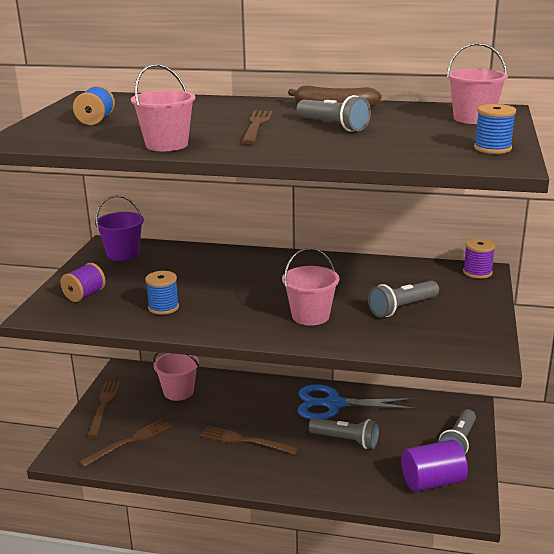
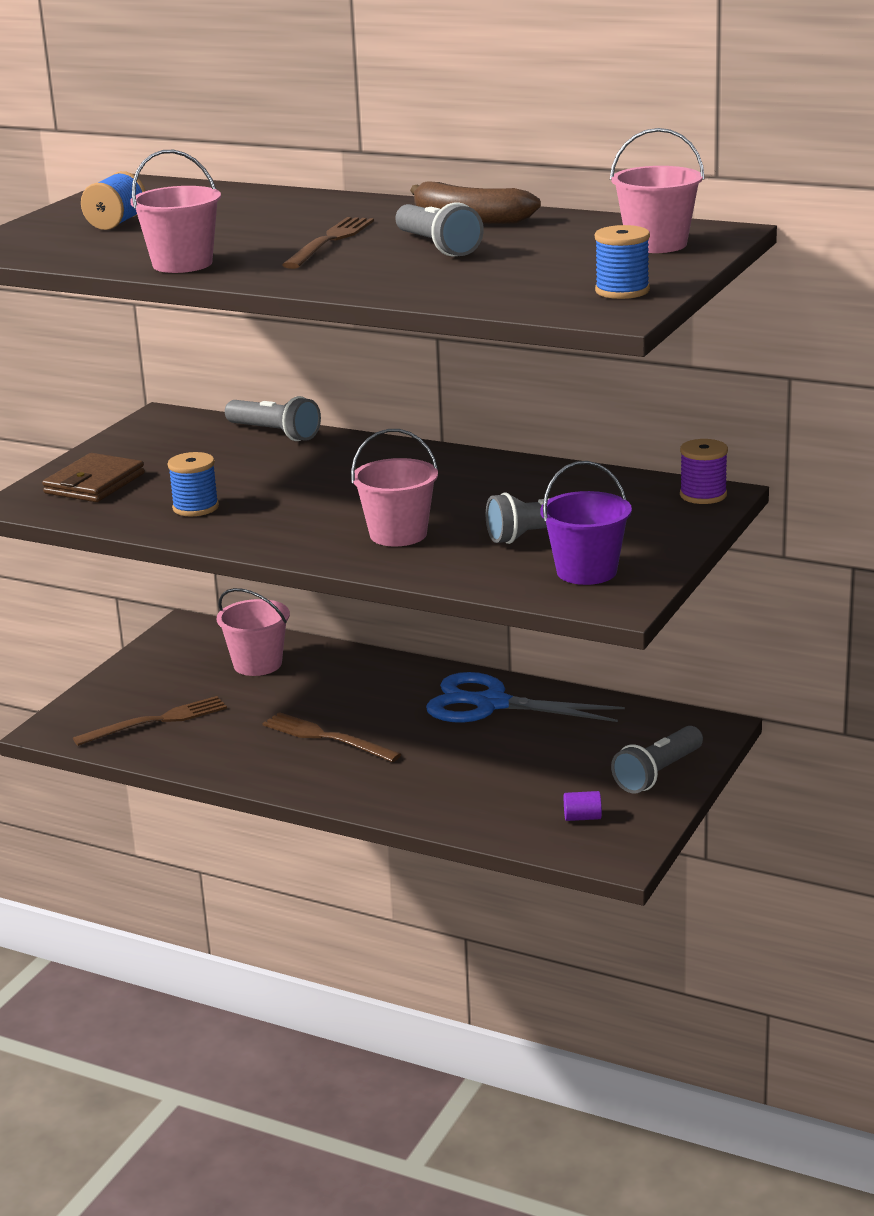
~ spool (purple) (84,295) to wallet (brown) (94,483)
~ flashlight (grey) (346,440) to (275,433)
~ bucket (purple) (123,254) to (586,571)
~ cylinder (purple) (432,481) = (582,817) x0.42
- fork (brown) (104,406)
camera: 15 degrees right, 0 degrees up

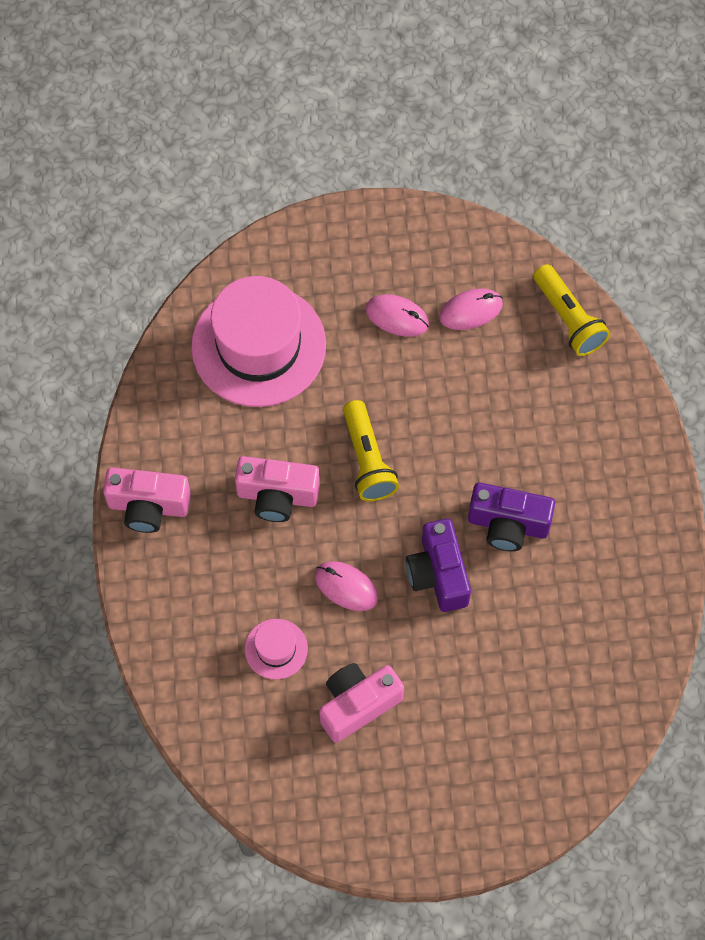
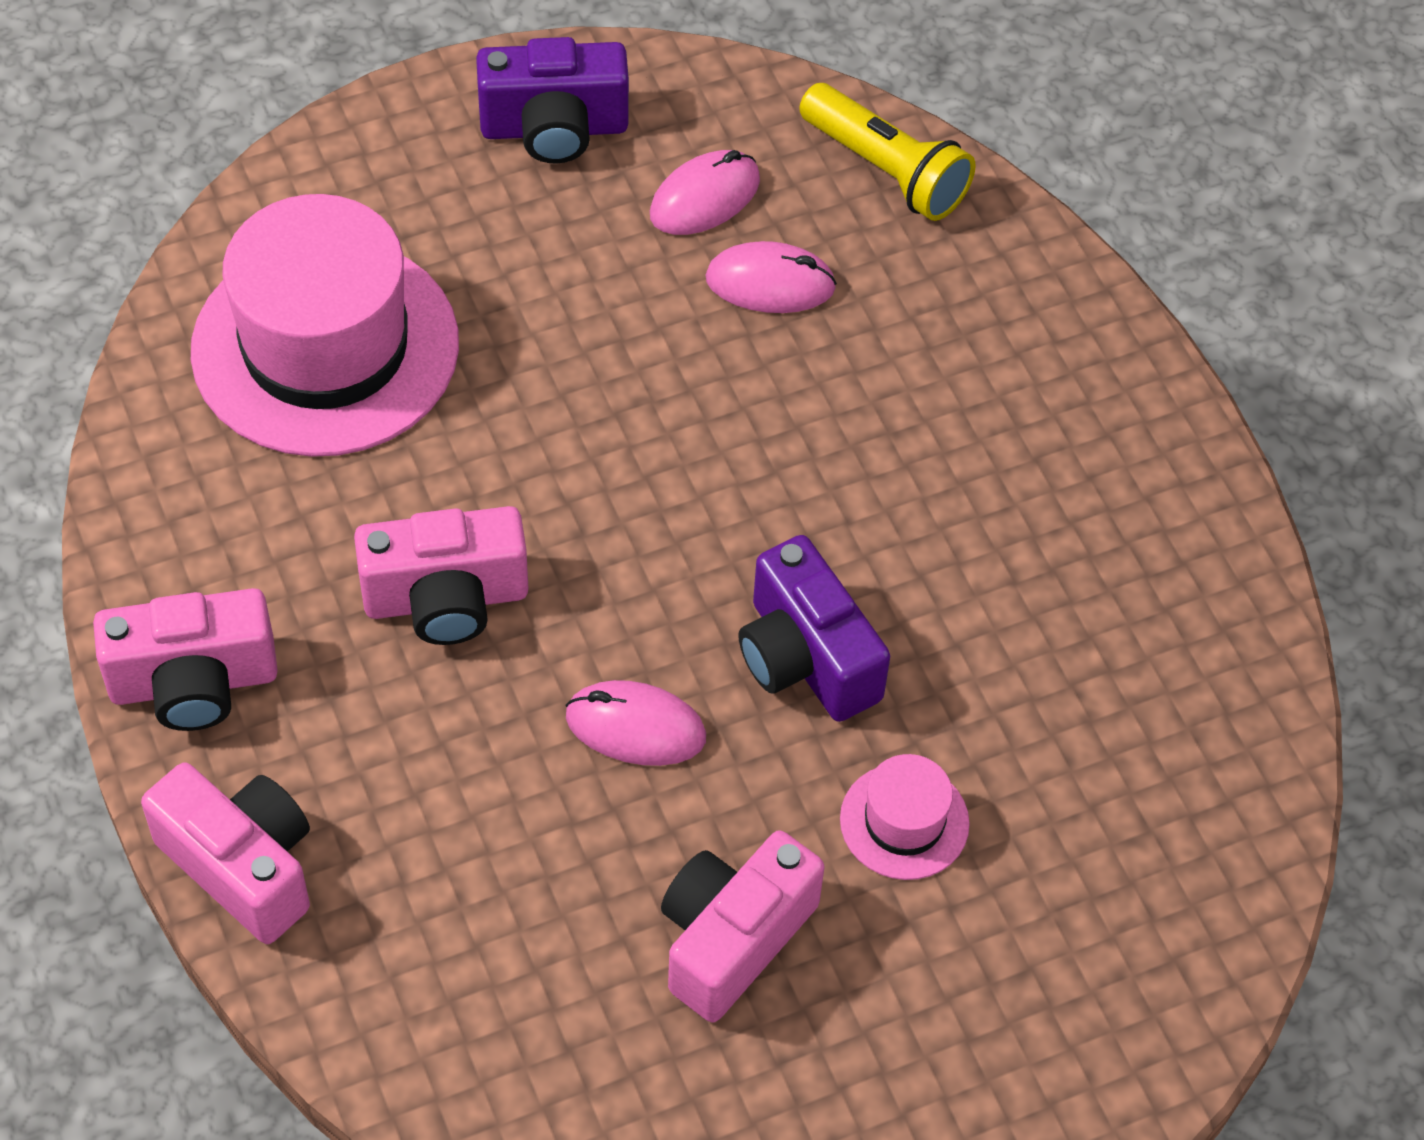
+ camera (pink) (242,866)
~ camera (purple) (508,525) to (554,128)
~ mouse (pink) (397,317) to (770,283)
~ hat (pink) (276,649) to (904,821)
- flashlight (yellow) (367,460)
camera: 20 degrees left, 10 degrees down

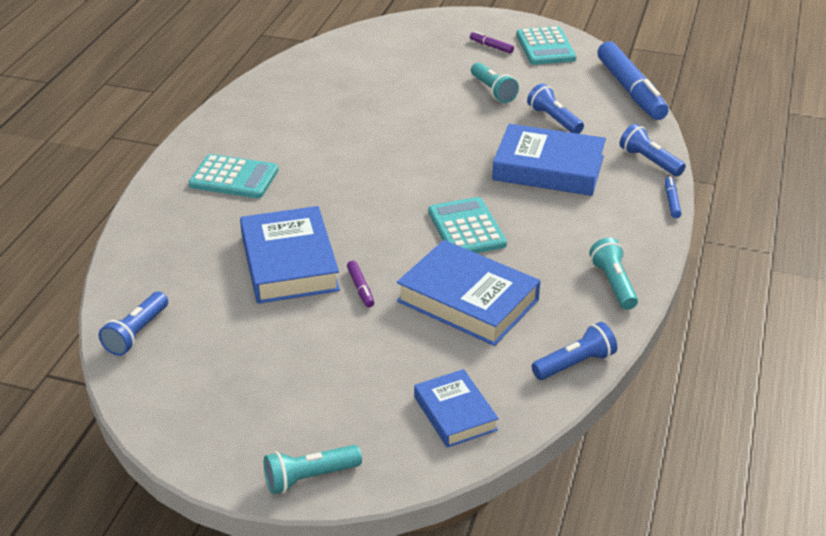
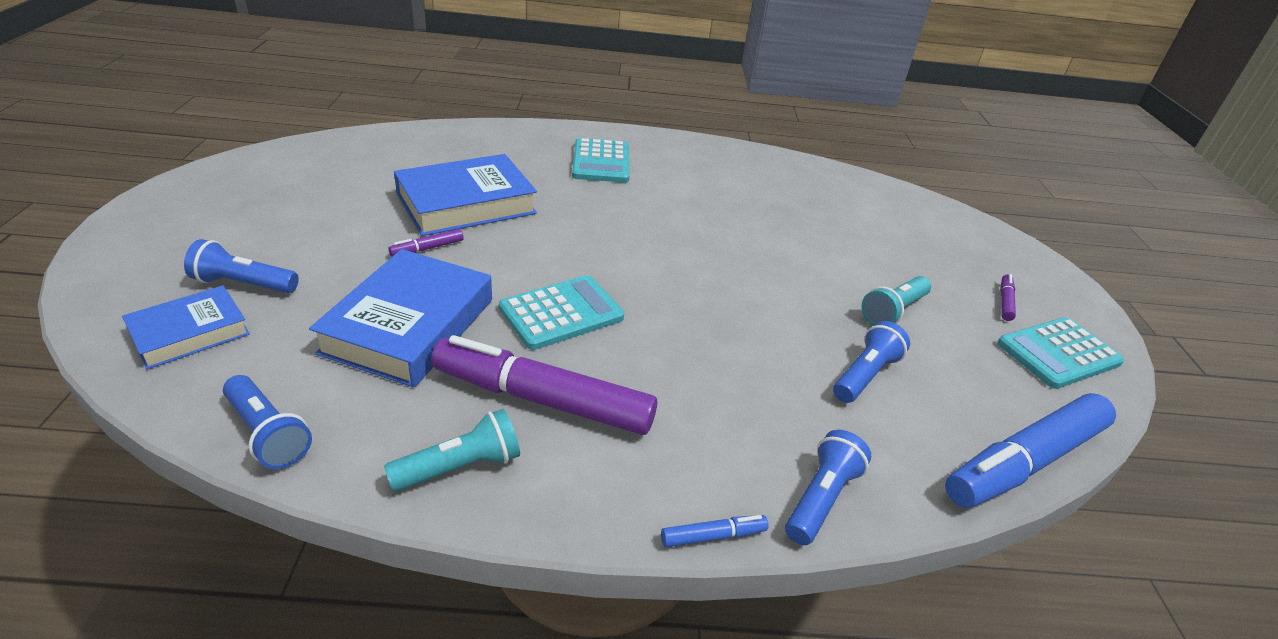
~ flashlight (blue) (137,333) to (243,284)
+ marker (purple) (542,399)
- flashlight (turquoise) (309,478)
- book (blue) (548,168)
camera: 70 degrees right, 0 degrees up

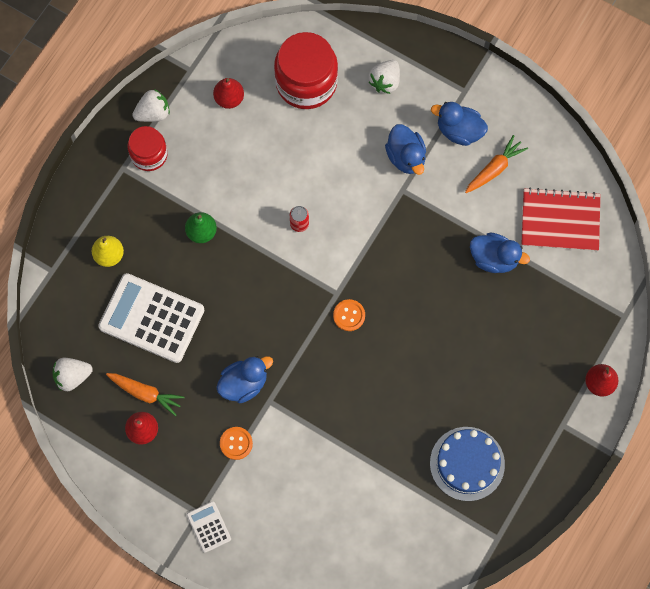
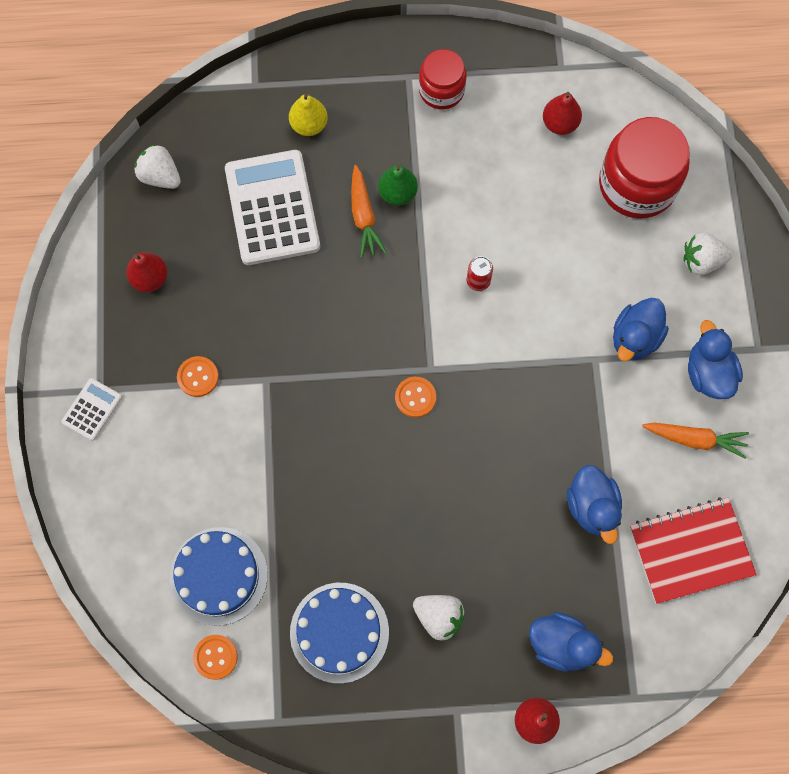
+ cake (blue) (218,576)
+ button (orange) (215,657)
~ carrot (orange) (146,393) to (364,216)
~ strawberry (white) (153,113) to (439,617)
~ duck (blue) (244,383) to (562,645)
~ notebook (red) (560,221) = (690,550) 75 degrees counterclockwise
camera: 55 degrees right, 0 degrees up

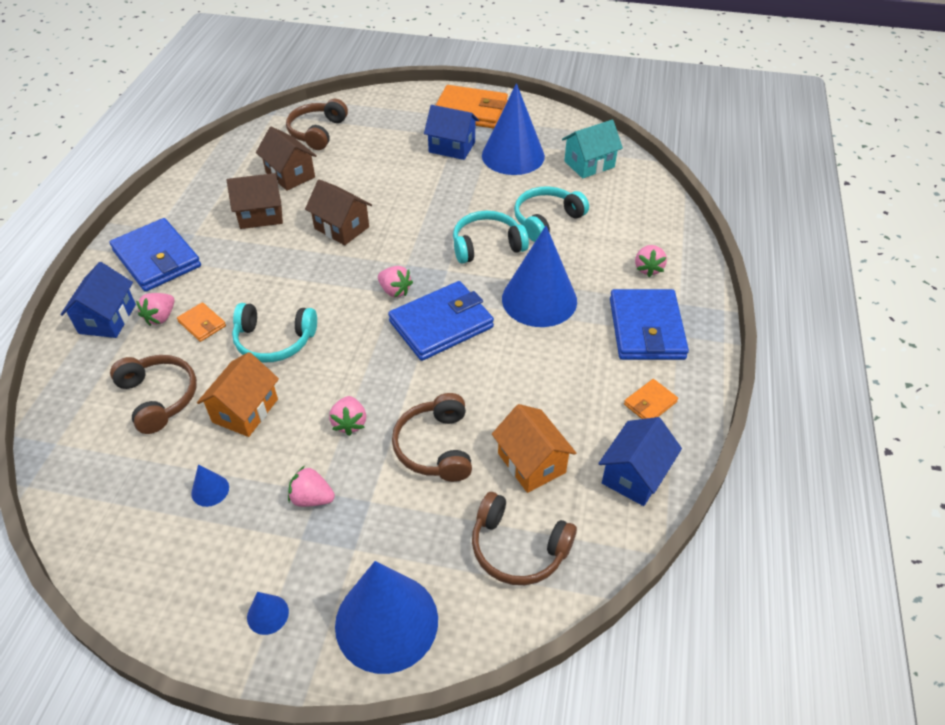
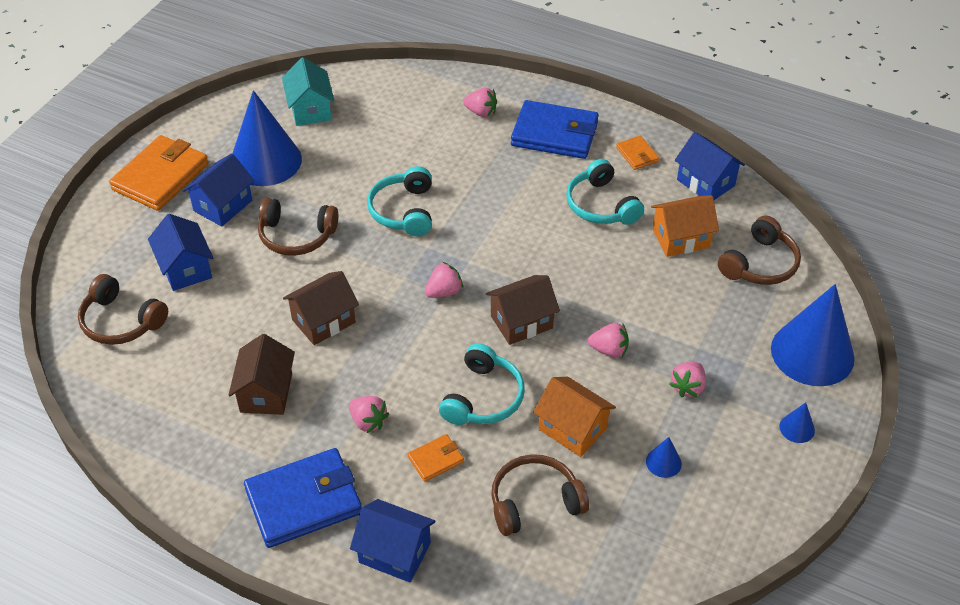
+ house (blue) (186,268)
~ headphones (brown) (435,447) to (296,236)
~ strawberry (pink) (161,317) to (368,421)
~ house (brown) (290,175) to (521,322)
~ headphones (turquoise) (546,220) to (601,205)
- wallet (blue) (441,324)
- cone (blue) (539,299)
camera: 75 degrees left, 0 degrees up

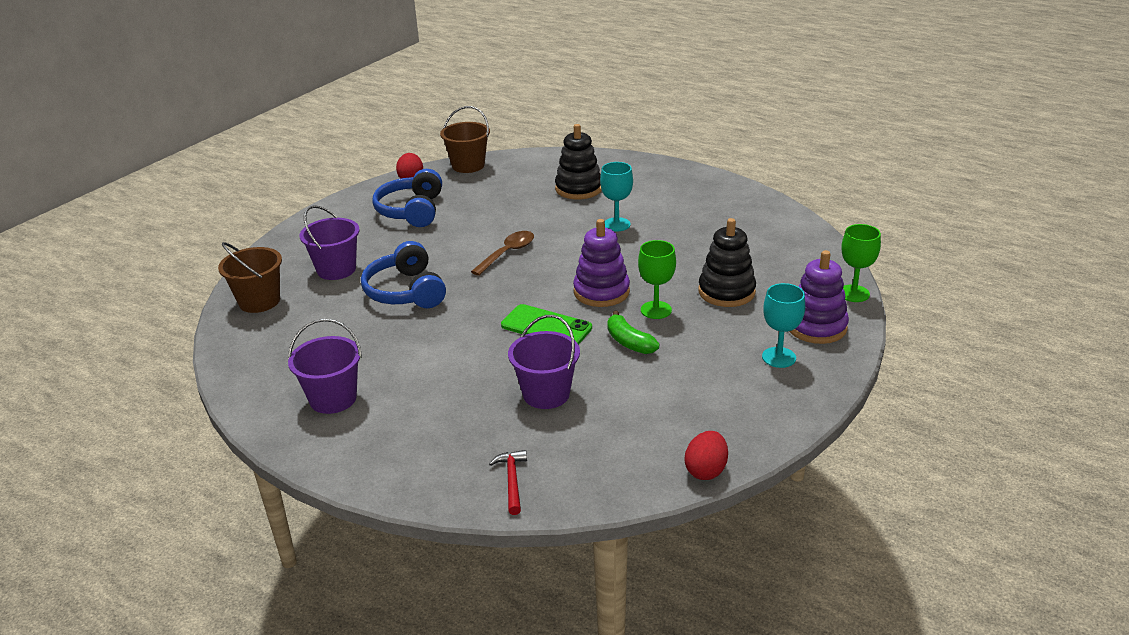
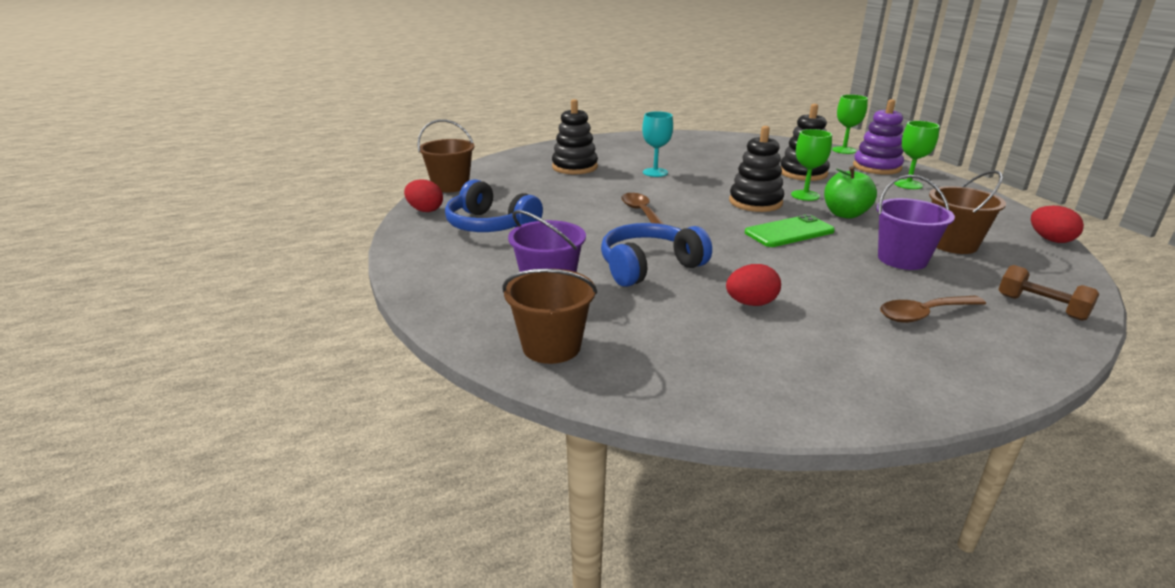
~ headphones (blue) (405,291) = (649,266) 135 degrees clockwise
+ egg (red) (751,303)
~ stacking toy (purple) (601,292) to stacking toy (black) (755,202)
~ banana (green) (629,342) to apple (green) (845,214)
+ spoon (brown) (923,314)
~ goblet (turquoise) (779,357) to goblet (green) (908,184)
+ bucket (brown) (953,244)
~ hammer (red) (512,481) to dumbbell (brown) (1041,307)
- bucket (purple) (333,398)
camera: 55 degrees left, 5 degrees down

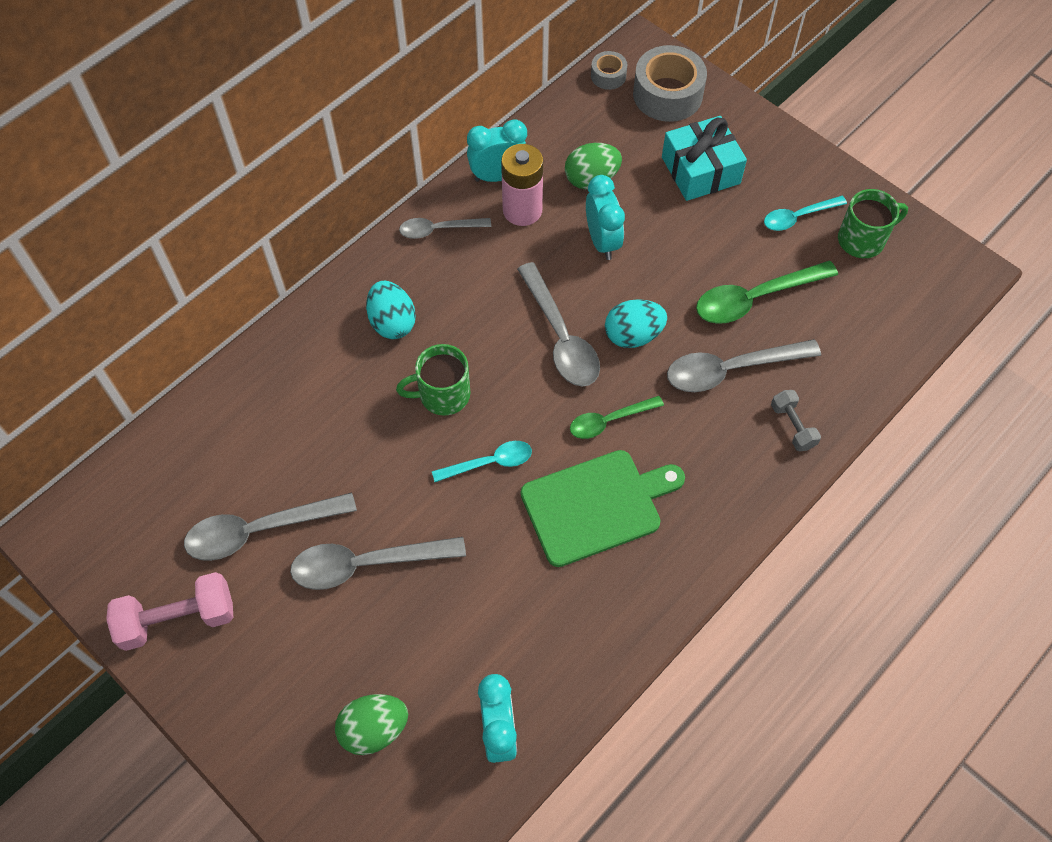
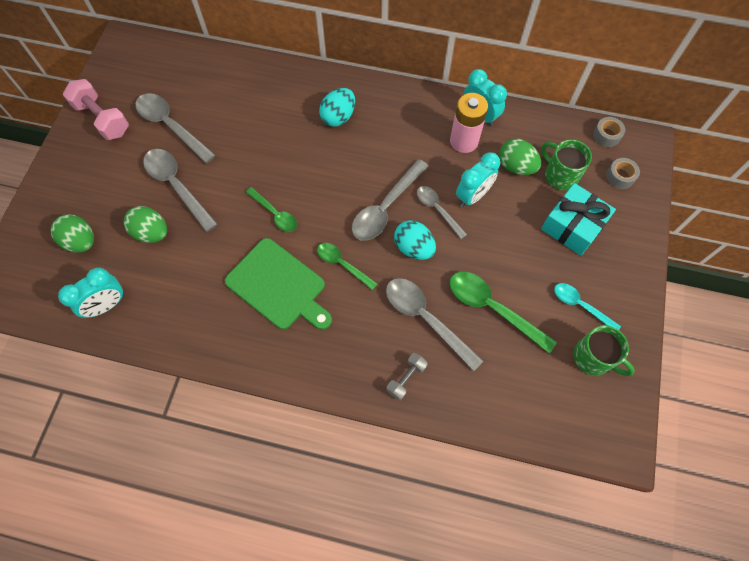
+ egg (green) (152,233)
~ spoon (turquoise) (490,463) to spoon (green) (275,214)
~ spoon (grey) (438,230) to (437,210)
~ mug (green) (442,395) to (560,175)
~ tape (grey) (667,94) = (620,176) x0.51
camera: 60 degrees right, 5 degrees up

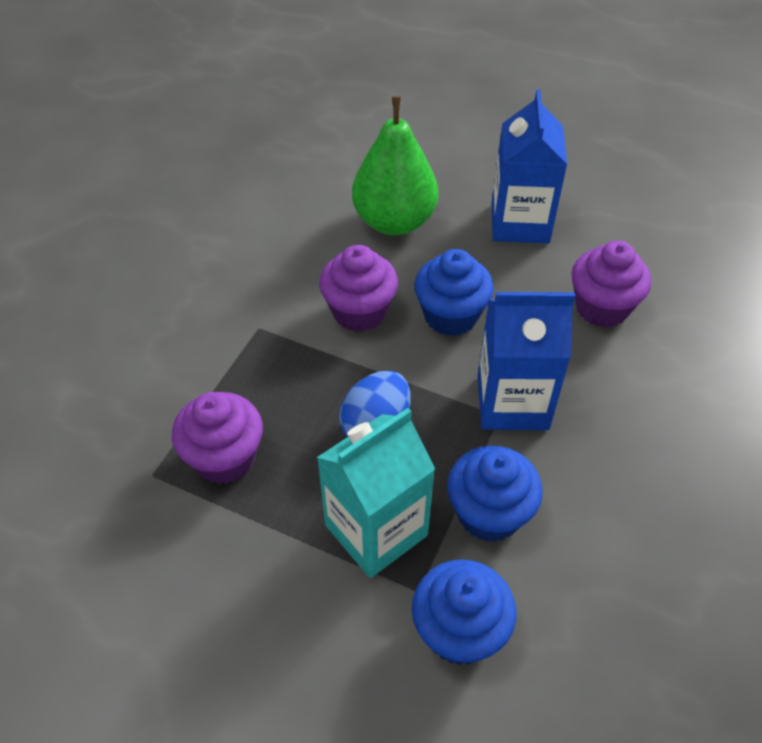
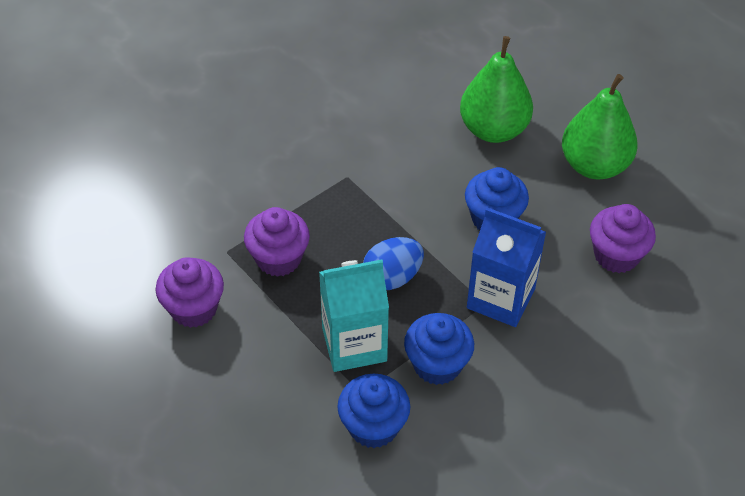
~ cupcake (purple) (359,312) to (194,308)
~ carton (blue) (520,223) to pear (green) (594,165)
camera: 25 degrees right, 0 degrees up

